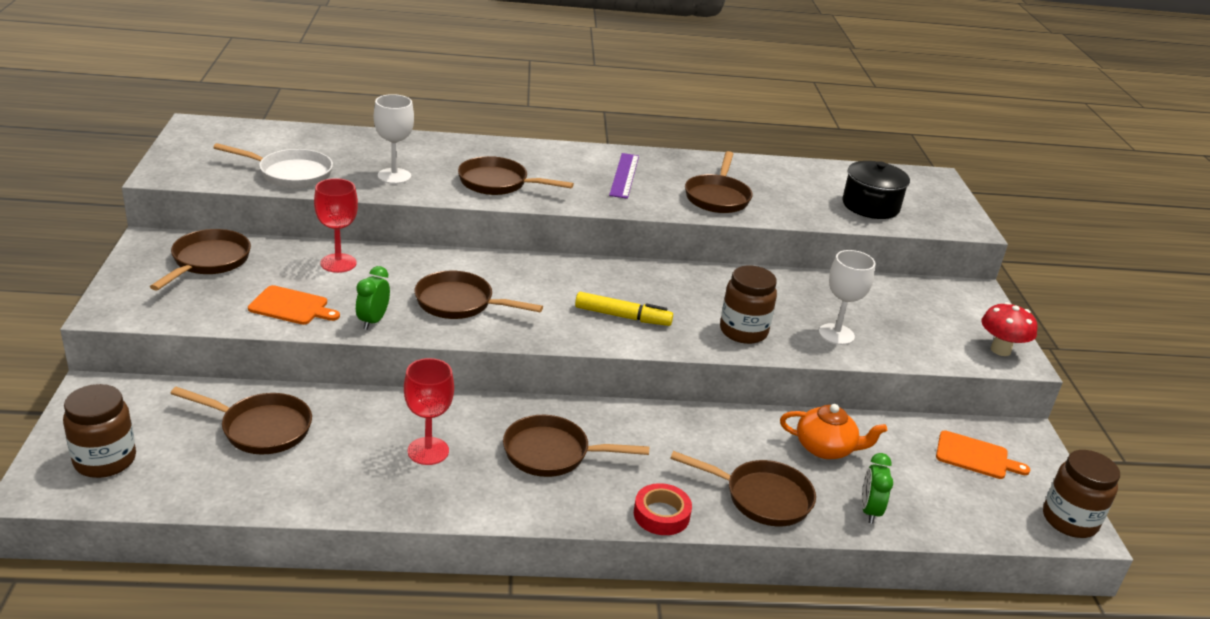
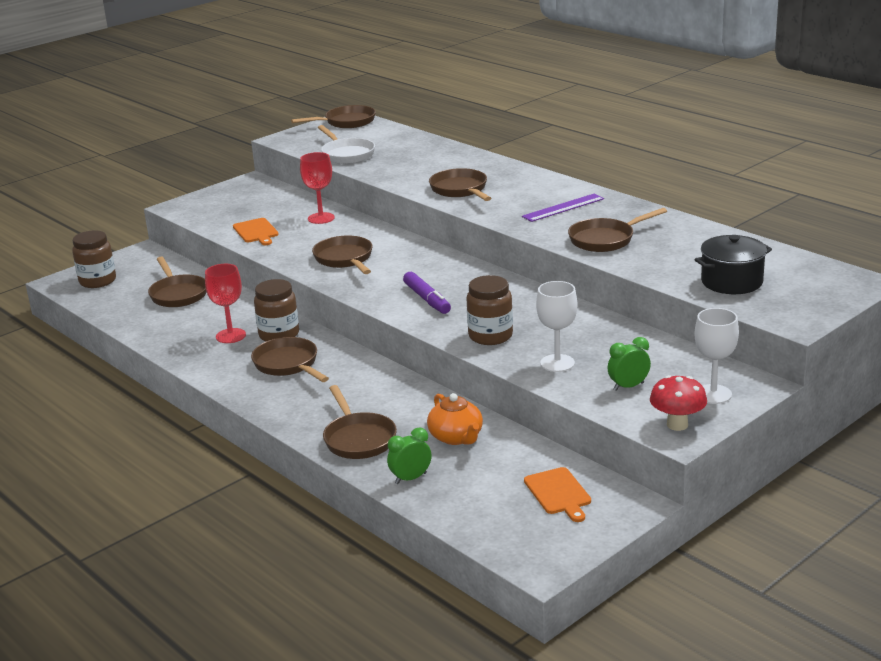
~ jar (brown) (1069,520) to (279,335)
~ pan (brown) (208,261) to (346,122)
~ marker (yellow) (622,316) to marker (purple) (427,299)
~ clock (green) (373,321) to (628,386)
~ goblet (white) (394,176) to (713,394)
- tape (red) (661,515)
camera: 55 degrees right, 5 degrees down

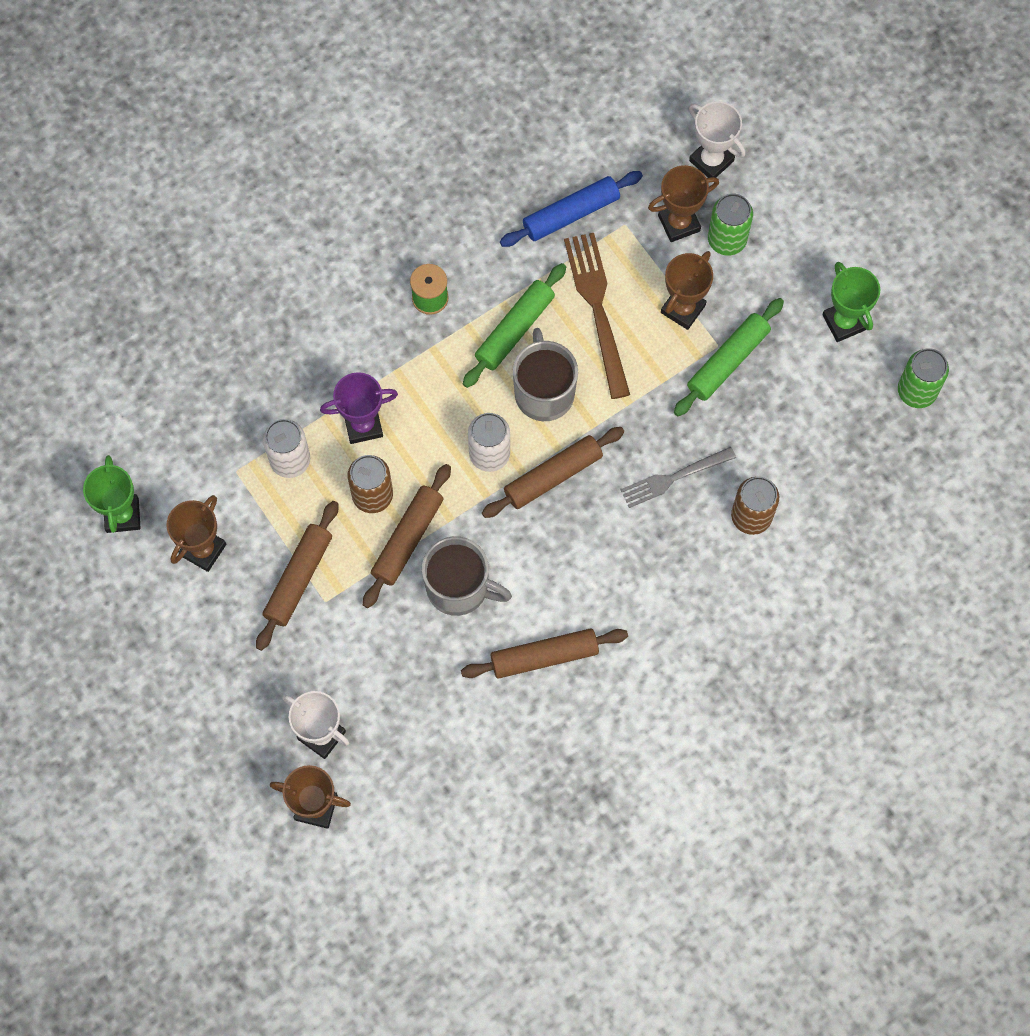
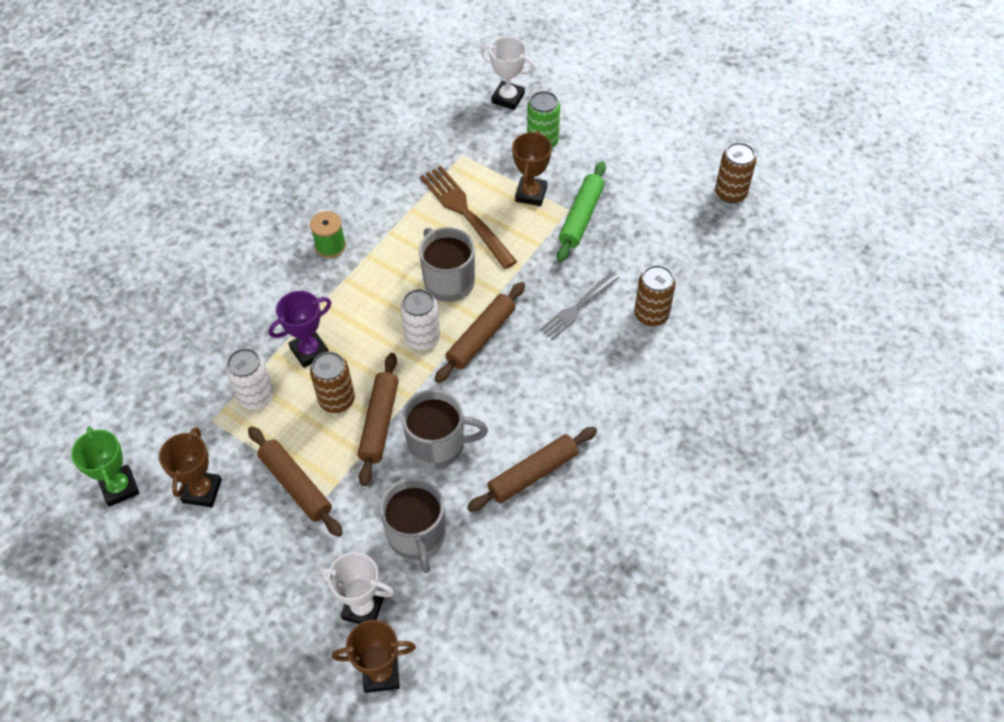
~ rolling pin (brown) (298,578) = (296,485) 45 degrees counterclockwise
+ mug (grey) (417,536)
~ can (green) (916,391) to can (brown) (730,193)
- rolling pin (green) (514,329)
- rolling pin (blue) (571,214)
- trophy (brown) (679,223)
- trophy (green) (844,322)
camera: 20 degrees left, 15 degrees down

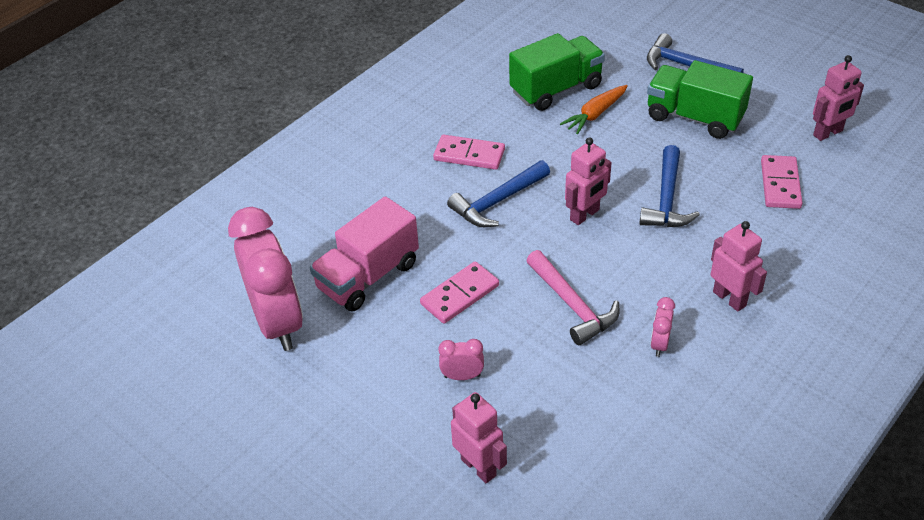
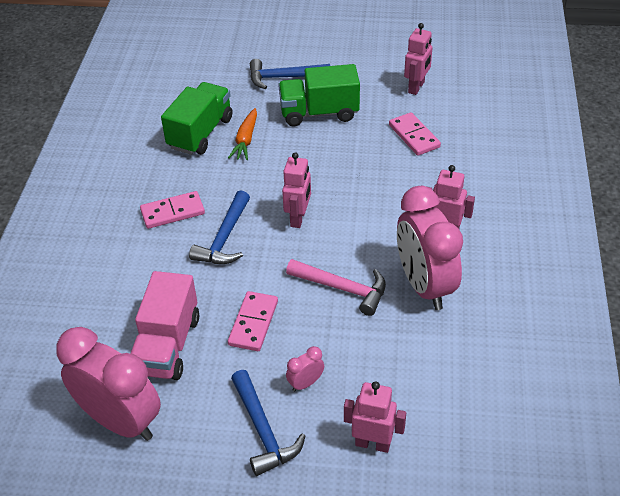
~ hammer (blue) (667,199) to (263,431)
~ clock (pink) (659,344) = (424,286) x2.47
camera: 35 degrees left, 0 degrees up

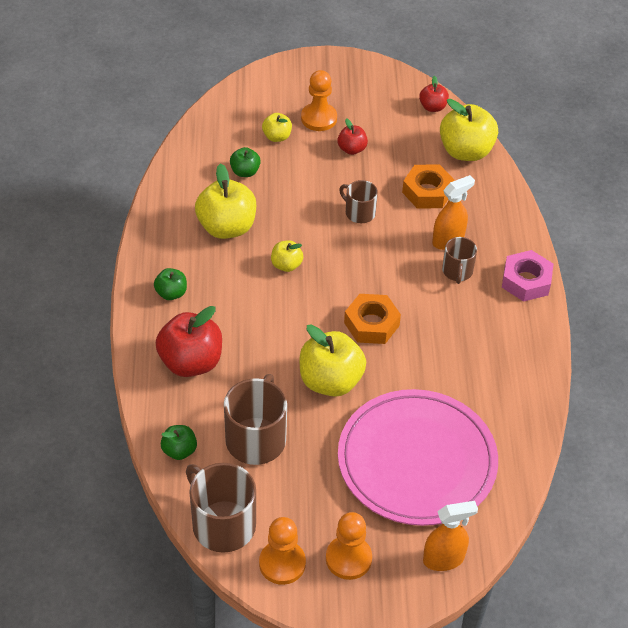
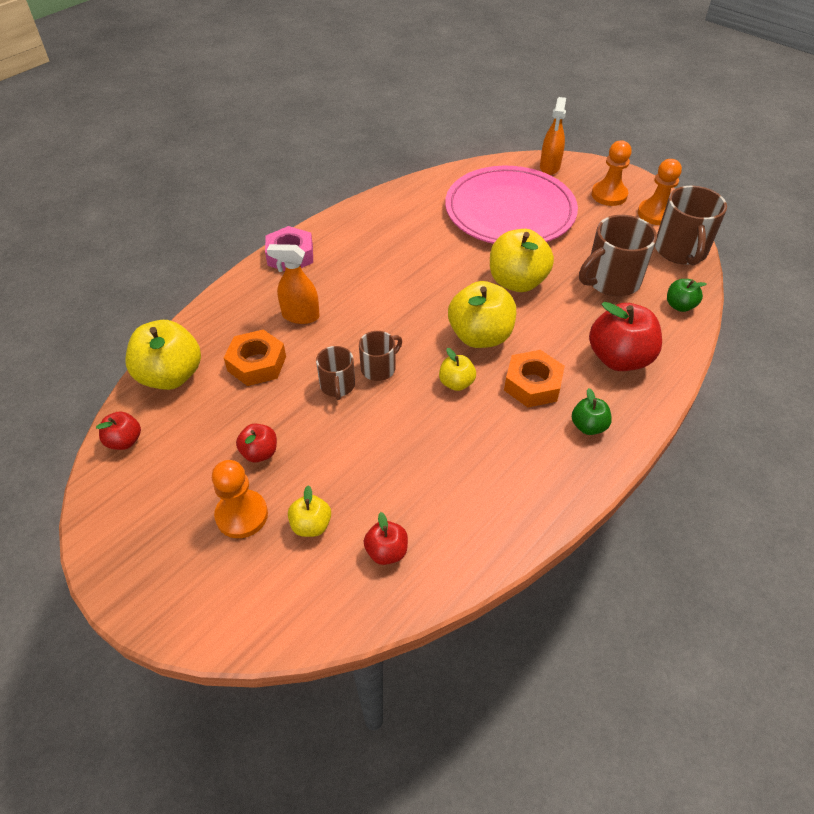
~ mug (brown) (457,271) to (379,368)
+ apple (red) (386,552)
~ apple (yellow) (227,227) to (480,336)
~ nut (orange) (371,324) to (532,384)
~ spray bottle (orange) (444,559) = (549,167) 105 degrees counterclockwise
- apple (green) (245,172)
camera: 135 degrees left, 0 degrees up

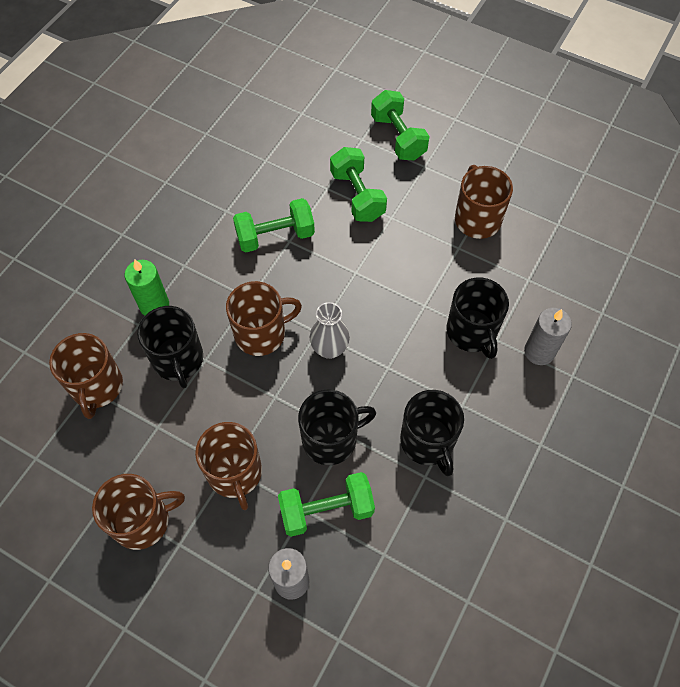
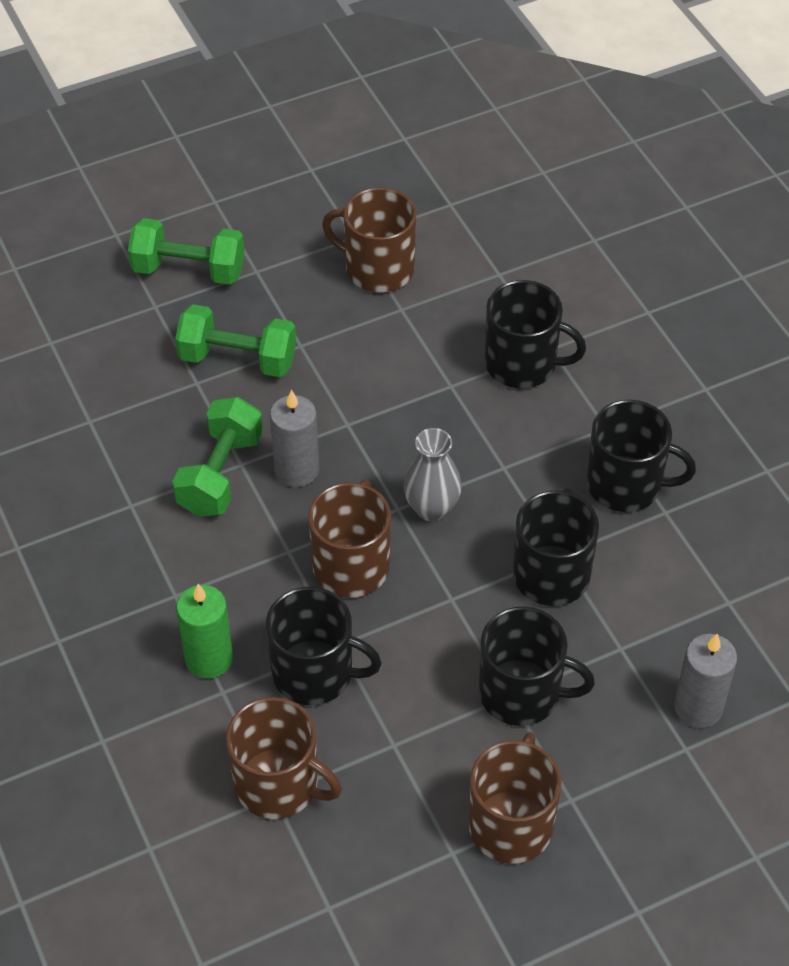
~ candle (grey) (539,352) to (296,470)
~ mug (brown) (235,473) to mug (black) (522,693)
- dumbbell (green) (326,510)
camera: 55 degrees left, 10 degrees down

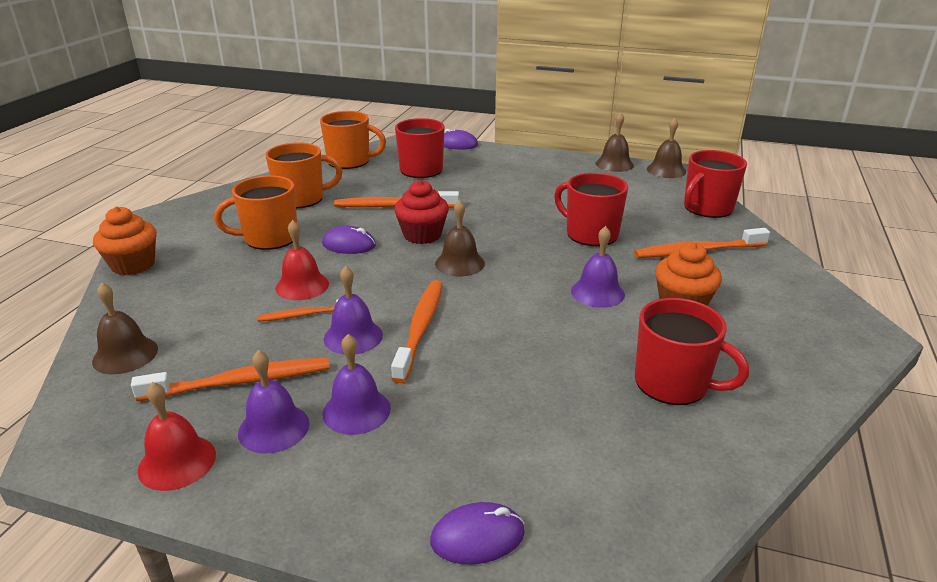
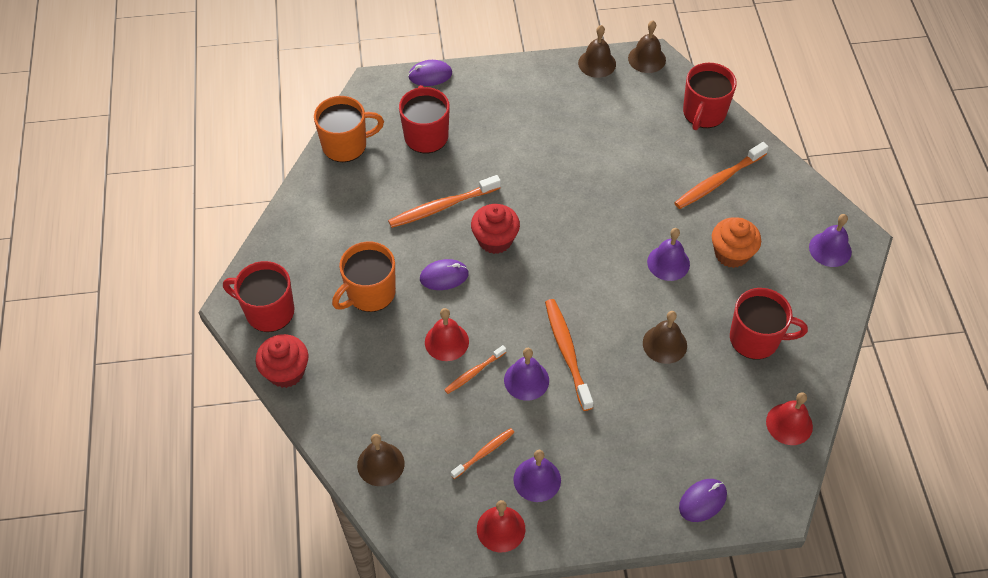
~ mug (red) (590,234) to (268,311)
~ cupcake (orange) (133,265) to cupcake (red) (286,372)
~ toothbrush (orange) (241,382) = (484,453) x0.58
~ bell (brown) (459,263) to (664,344)
+ bell (red) (789,424)
~ bell (purple) (356,410) to (830,249)
- mug (orange) (301,199)
camera: 25 degrees left, 25 degrees up

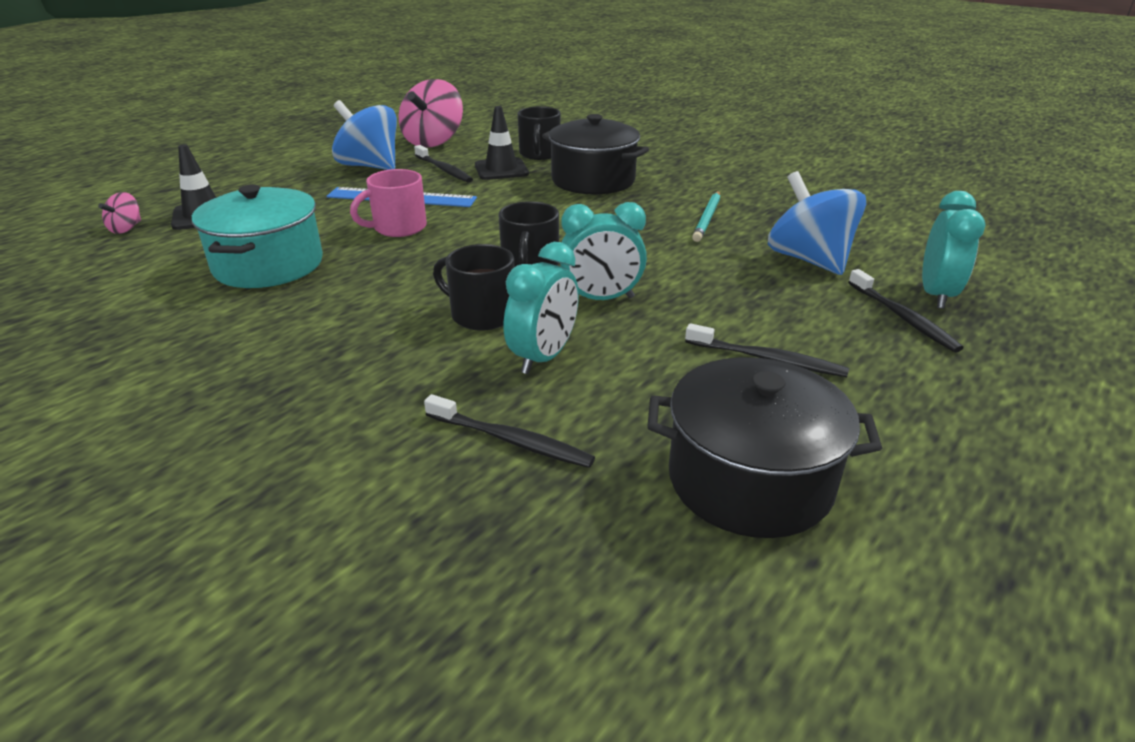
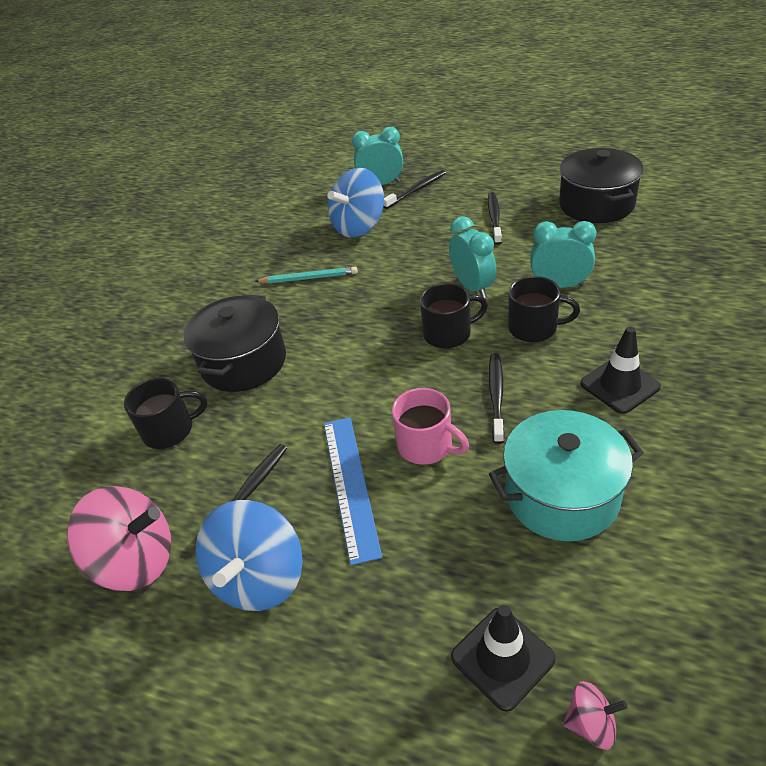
~ toothbrush (black) (511,440) to (496,396)
~ mug (black) (481,314) = (534,328) 90 degrees counterclockwise
~ traffic cone (black) (501,169) to (620,385)
camera: 105 degrees left, 10 degrees up

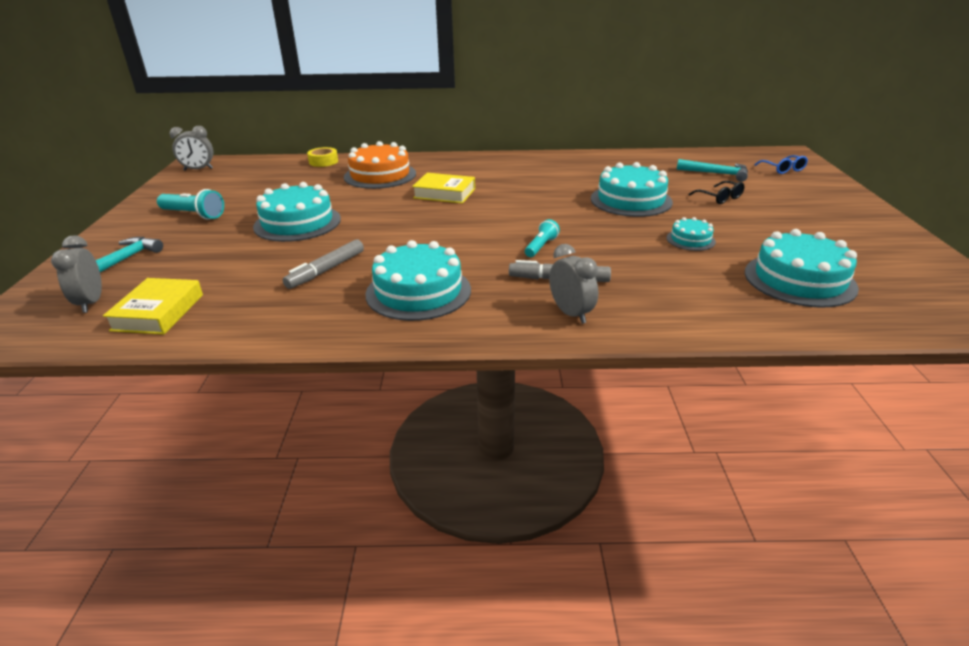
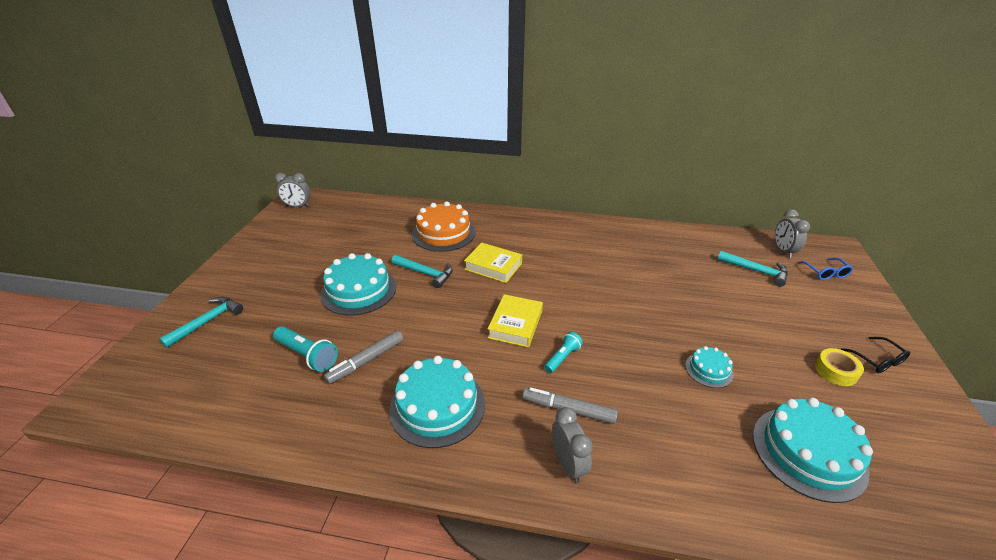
~ flashlight (turquoise) (193,215) to (307,355)
+ hammer (turquoise) (425,273)
~ book (yellow) (158,312) to (515,324)
~ clock (grey) (91,303) to (783,251)
~ tape (yellow) (323,161) to (835,371)
~ glasses (black) (719,198) to (877,360)
- cake (turquoise) (631,200)
camera: 10 degrees right, 5 degrees up

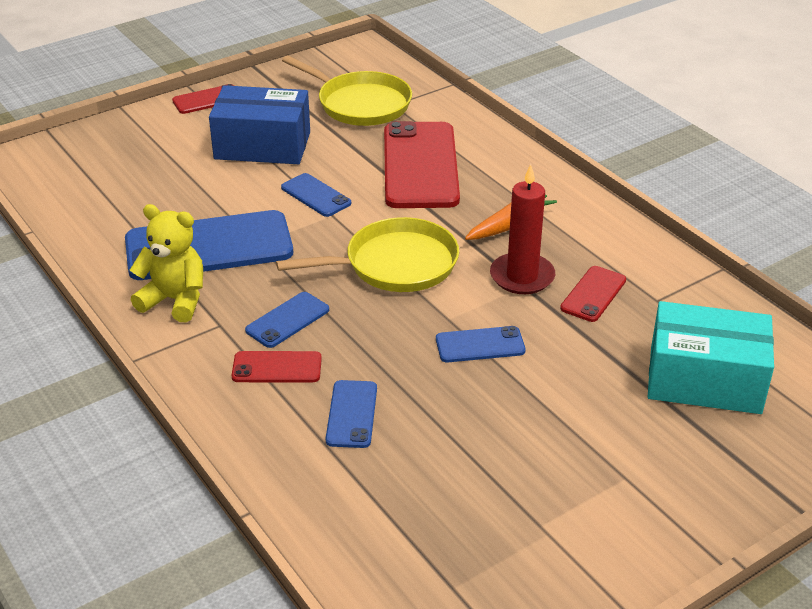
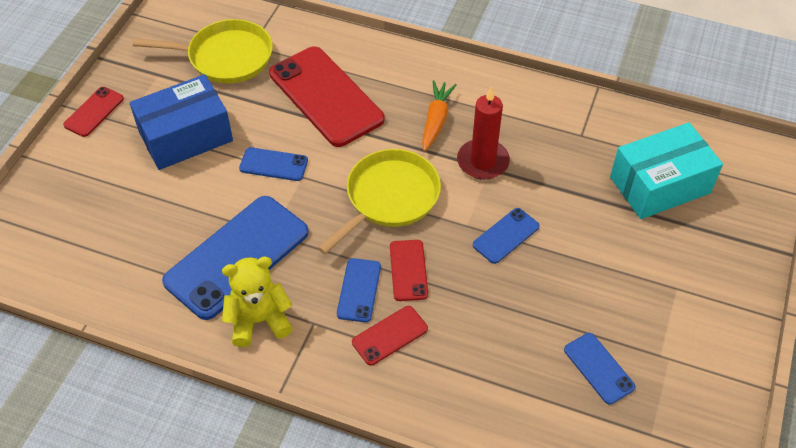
~ phone (red) (593,294) to (408,270)
~ phone (blue) (352,414) to (599,368)
camera: 35 degrees left, 15 degrees up

